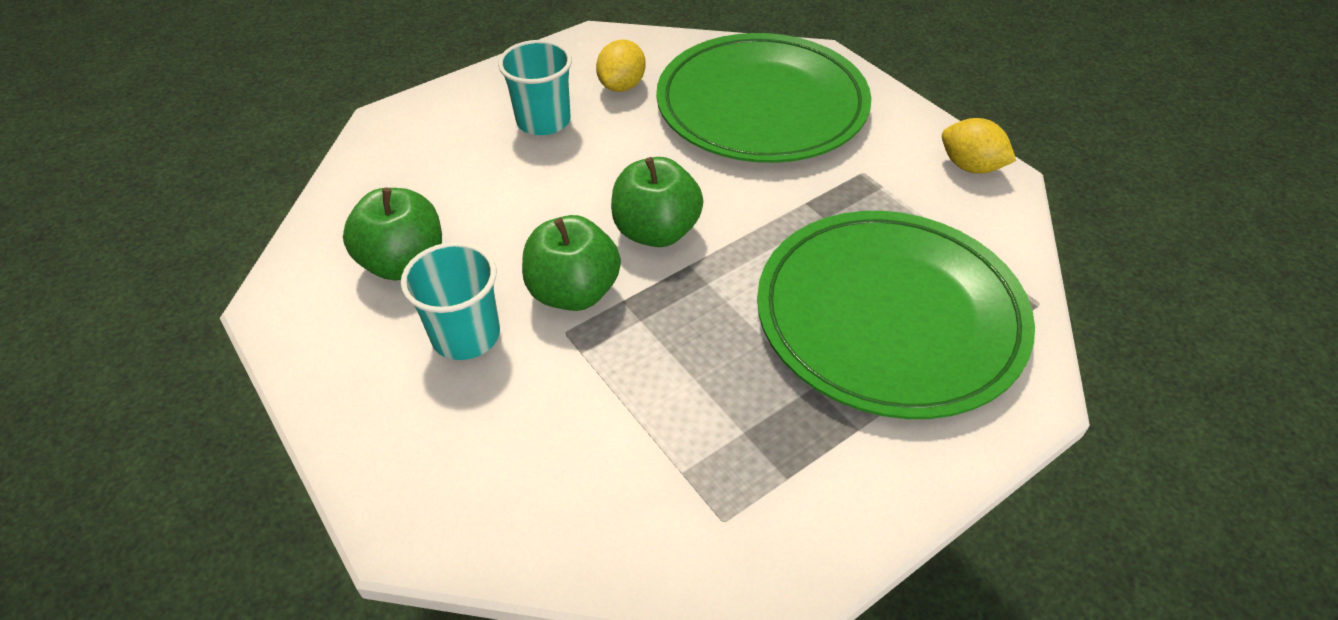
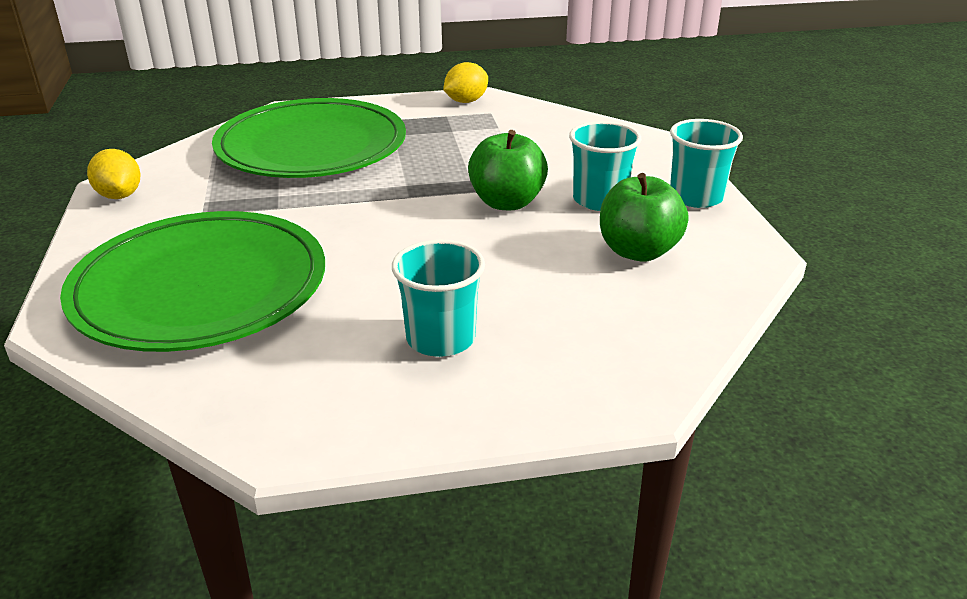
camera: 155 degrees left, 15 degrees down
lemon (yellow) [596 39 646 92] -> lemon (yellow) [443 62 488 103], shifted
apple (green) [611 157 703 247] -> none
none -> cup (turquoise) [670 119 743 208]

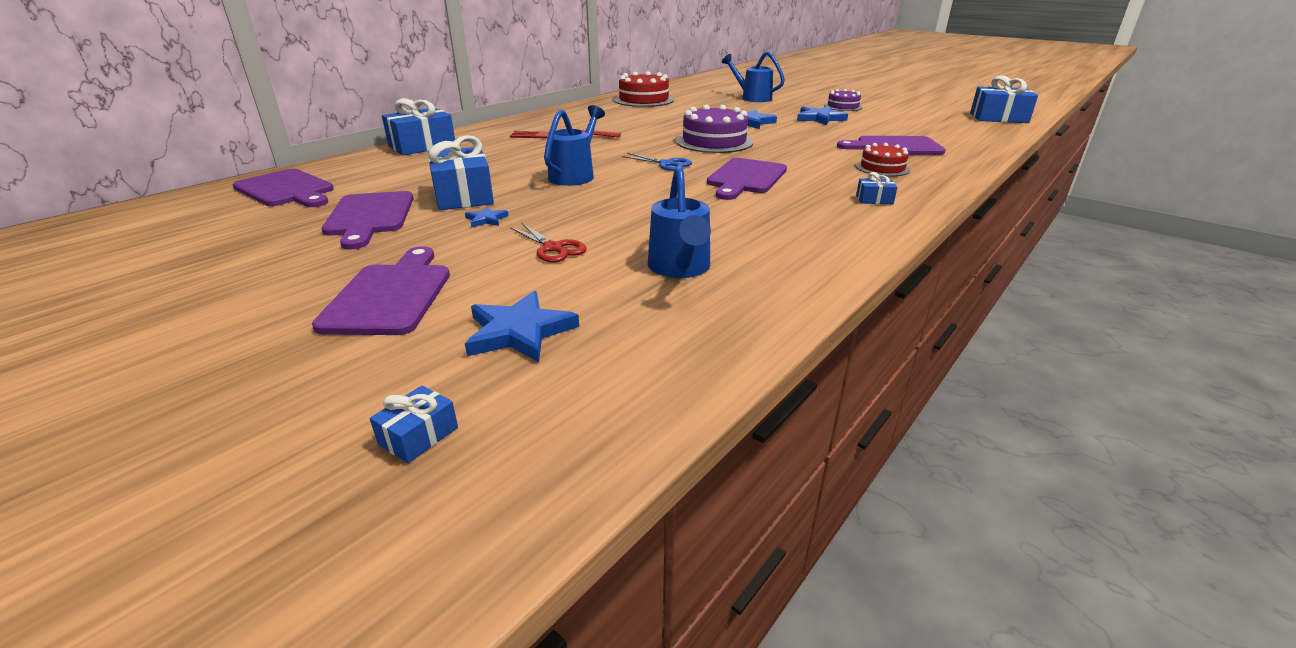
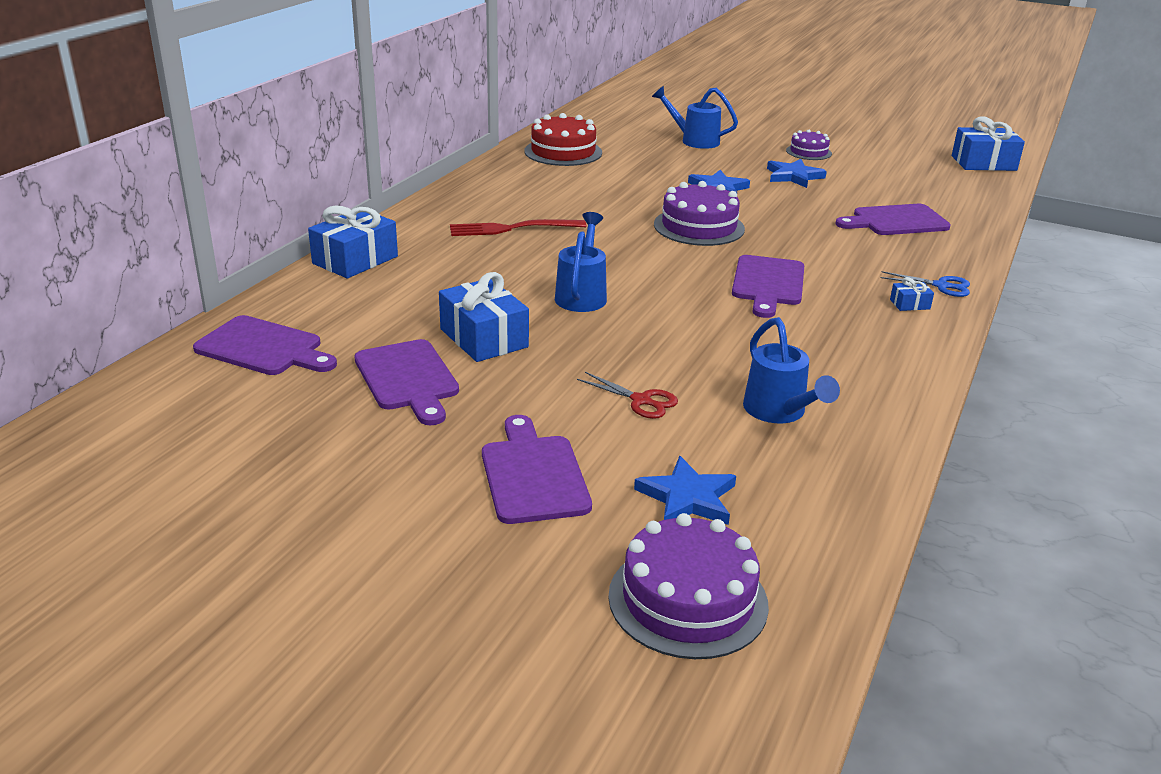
camera: 15 degrees left, 0 degrees up
cake (red) [856 143 910 177] -> none
scissors (blue) [622 153 692 171] -> scissors (blue) [880 271 970 297], shifted
star (blue) [465 206 509 227] -> none
gift (blue) [370 386 458 463] -> cake (purple) [608 513 769 659]

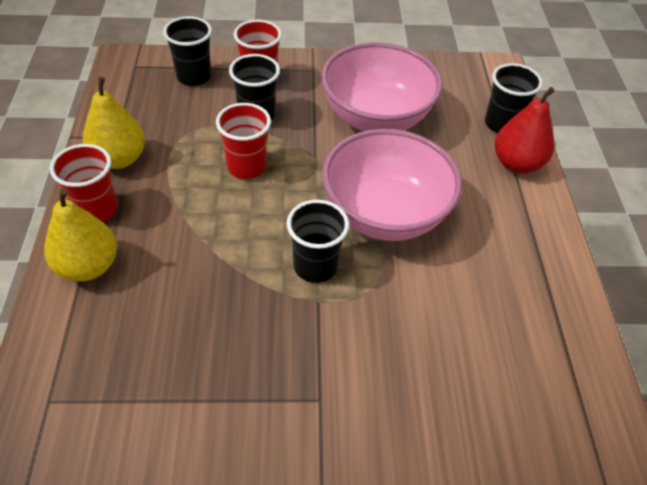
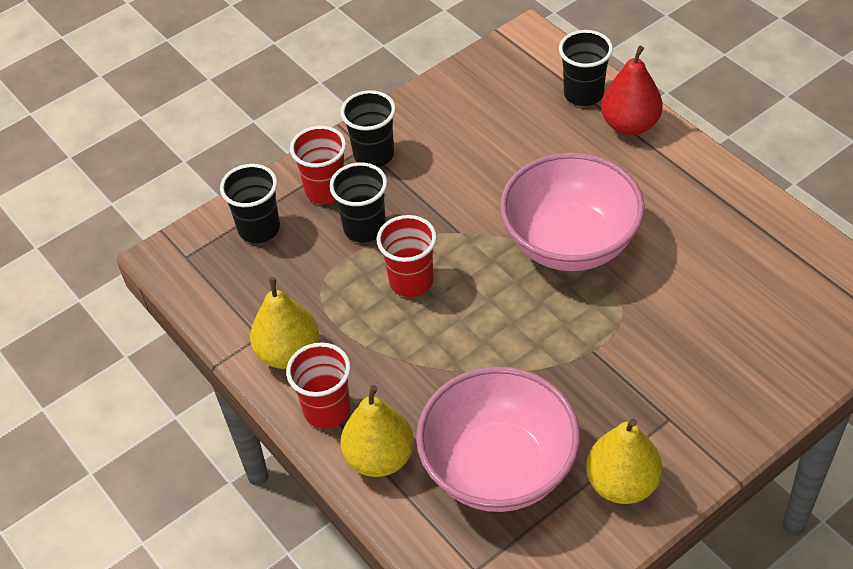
camera: 30 degrees left, 0 degrees up
bowl (pink) [321 42 442 131] -> bowl (pink) [416 366 580 512], shifted
cup (black) [287 200 349 283] -> cup (black) [340 90 396 167], shifted
none -> pear (yellow) [586 419 662 504]

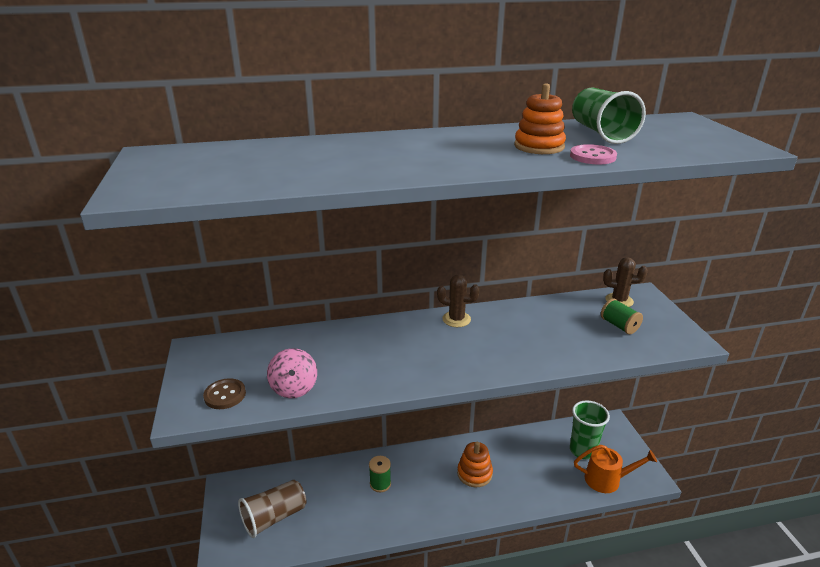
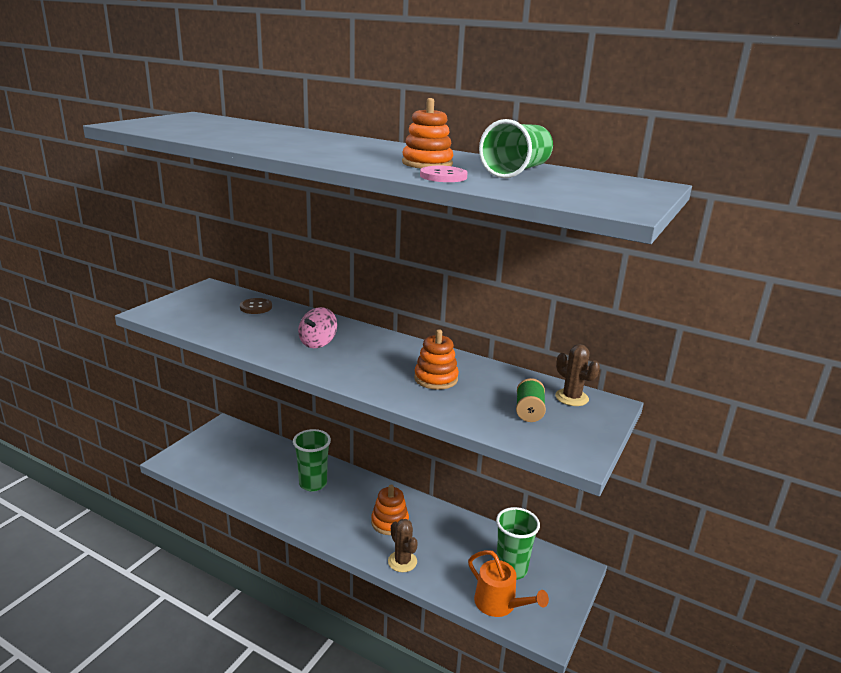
camera: 40 degrees right, 5 degrees down
cactus (brown) [437 275 480 327] -> cactus (brown) [388 519 418 572], shifted
spinning top (pink) [267 348 317 398] -> spinning top (pink) [298 307 337 348], shifted
button (brown) [203 378 246 409] -> button (brown) [240 298 272 314], shifted
spool (green) [369 456 391 492] -> cup (green) [293 429 331 491]
cup (brown) [238 480 306 538] -> none
none -> stacking toy (orange) [414 329 459 390]

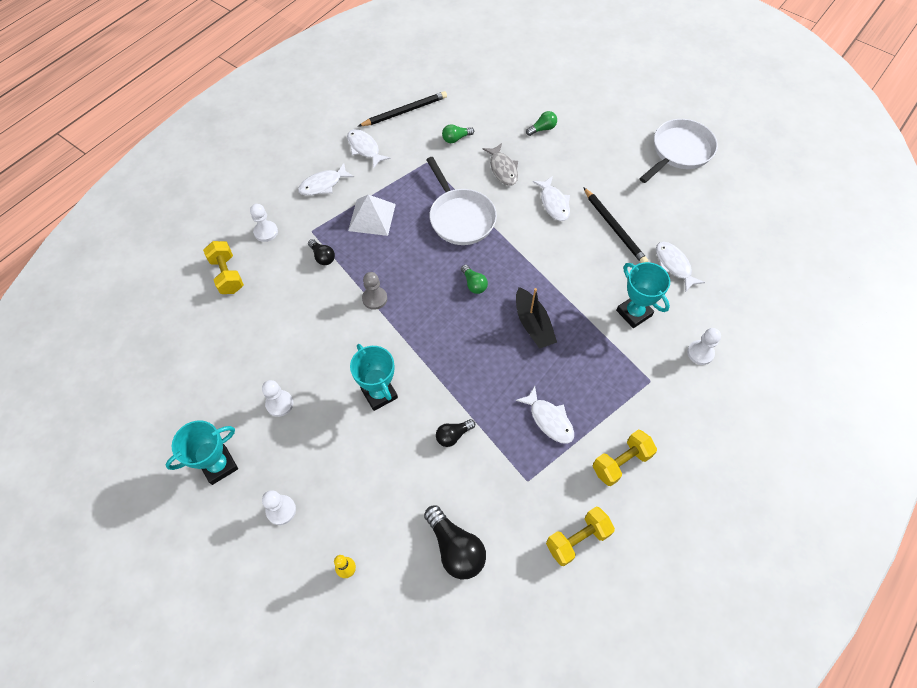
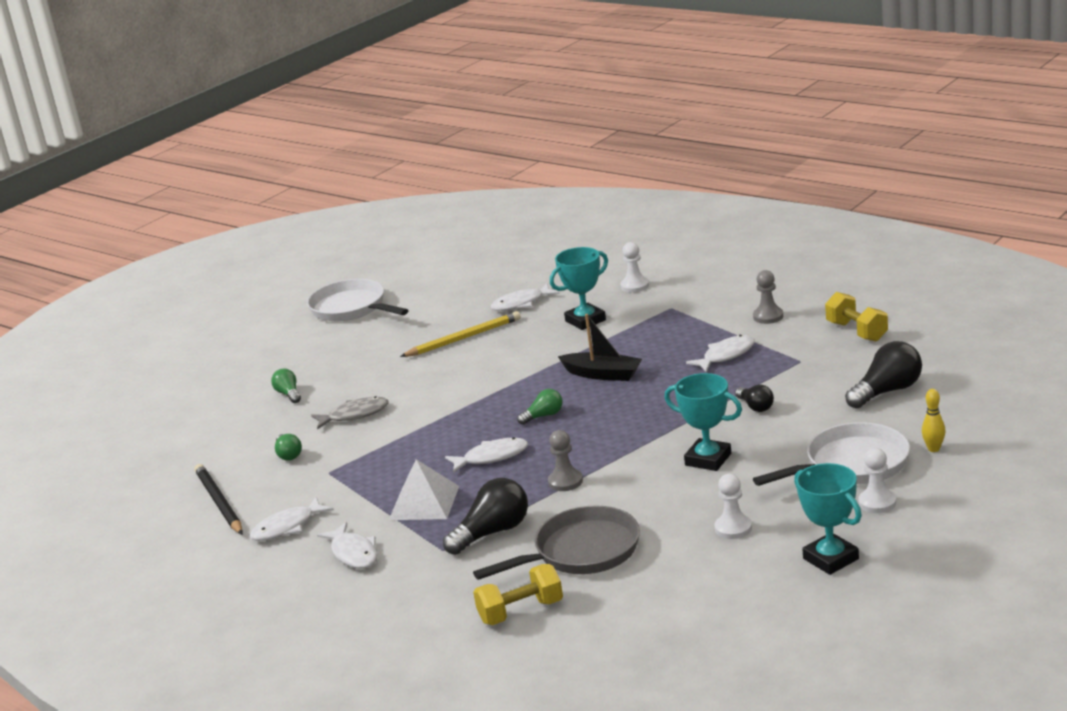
camera: 85 degrees left, 35 degrees down
pan (white) [426 157 497 245] -> pan (white) [753 422 910 486], shifted
fish (white) [533 176 570 221] -> fish (white) [445 437 528 473], shifted
pencil (black) [583 187 648 263] -> pencil (yellow) [400 311 521 357]
pawn (white) [250 204 278 242] -> none
light bulb (black) [308 239 335 265] -> light bulb (black) [443 478 528 555], x1.77
boat (black) [516 287 557 349] -> boat (black) [558 314 642 381], 45 degrees clockwise
trophy (turquoise) [350 344 398 411] -> trophy (turquoise) [664 373 742 471], 60 degrees clockwise
dumbbell (yellow) [592 430 657 486] -> pawn (grey) [753 270 783 324]
none -> pan (grey) [473 506 640 580]

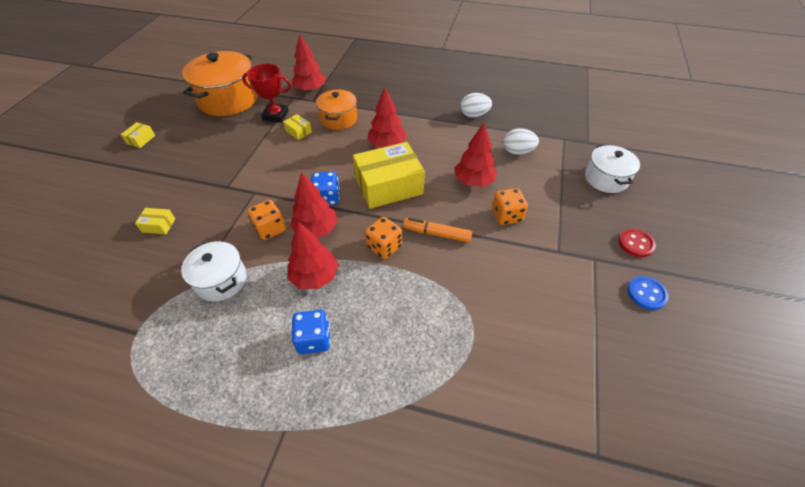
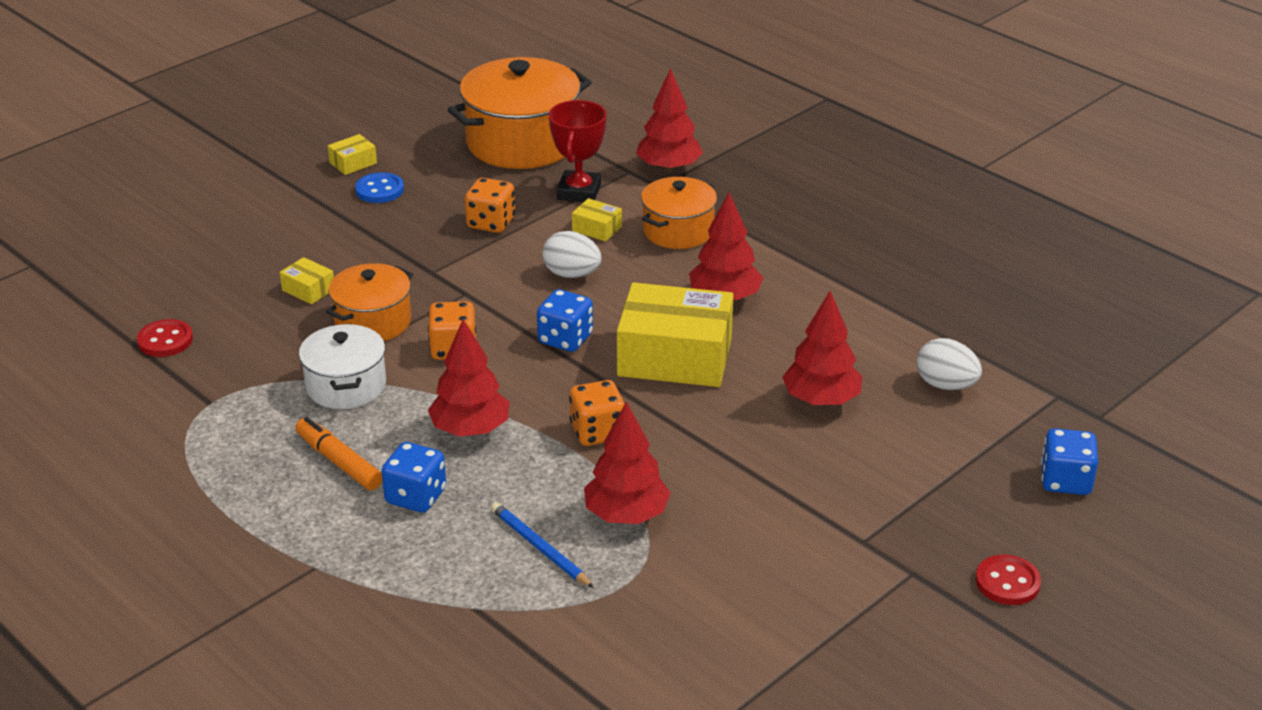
camera: 30 degrees right, 15 degrees down
trophy (red) [242 64 291 123] -> trophy (red) [549 100 607 202], 60 degrees clockwise
egg (white) [461 93 492 118] -> egg (white) [542 231 602 278], shifted
box (yellow) [283 114 312 140] -> box (yellow) [572 198 622 242], 45 degrees counterclockwise
pot (white) [585 145 640 193] -> dice (blue) [1041 428 1098 495]
tree (red) [290 172 338 238] -> tree (red) [584 401 670 524], shifted
dice (orange) [492 188 528 225] -> dice (orange) [465 178 515 233], shifted
marker (orange) [403 218 473 243] -> marker (orange) [295 417 382 490], shifted
button (blue) [627 276 669 310] -> button (blue) [355 172 404 203], shifted
none -> pot (orange) [326 263 413 341]
none -> button (red) [137 319 193 357]
none -> pencil (blue) [491 502 594 588]

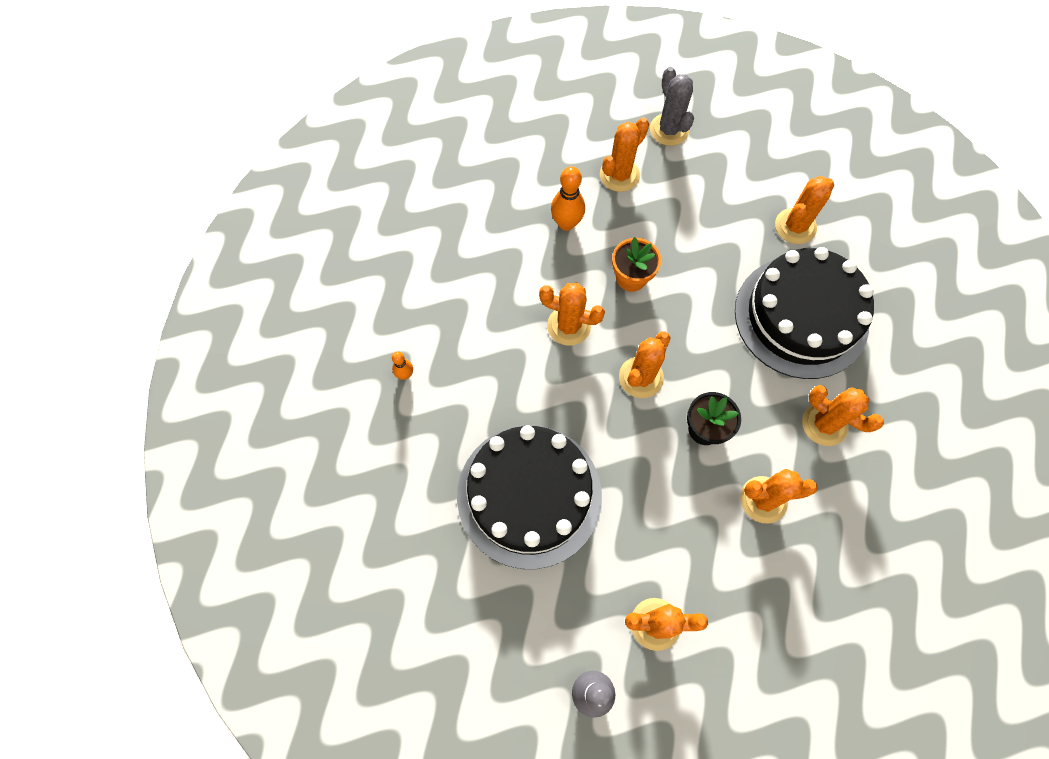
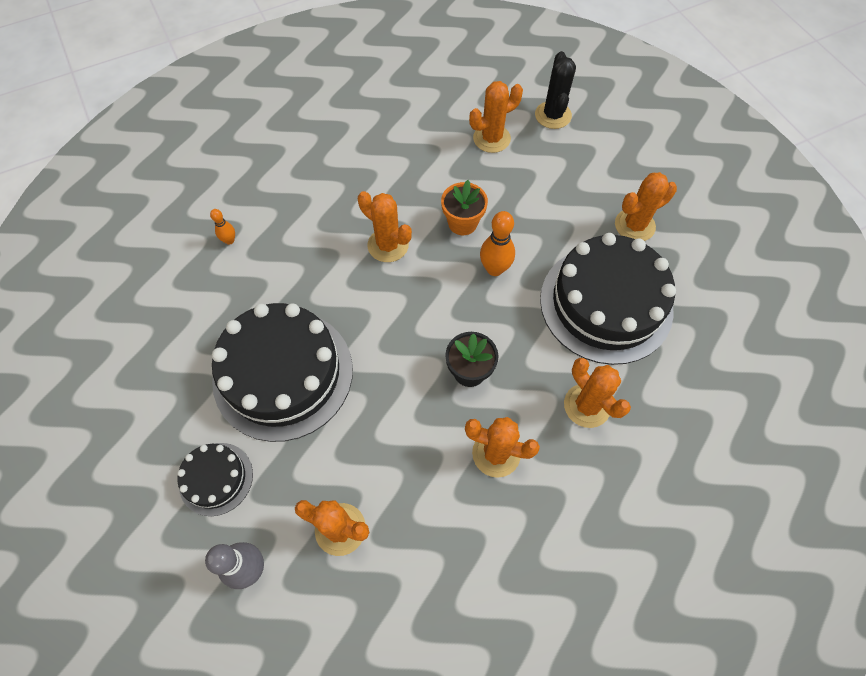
camera: 20 degrees right, 5 degrees down
cactus (grey) [650 67 694 146] -> cactus (black) [535 51 576 129]
bowling pin (orange) [551 166 585 231] -> bowling pin (orange) [480 211 515 276], shifted
cactus (orange) [619 331 671 398] -> none
none -> cake (black) [177 443 253 516]

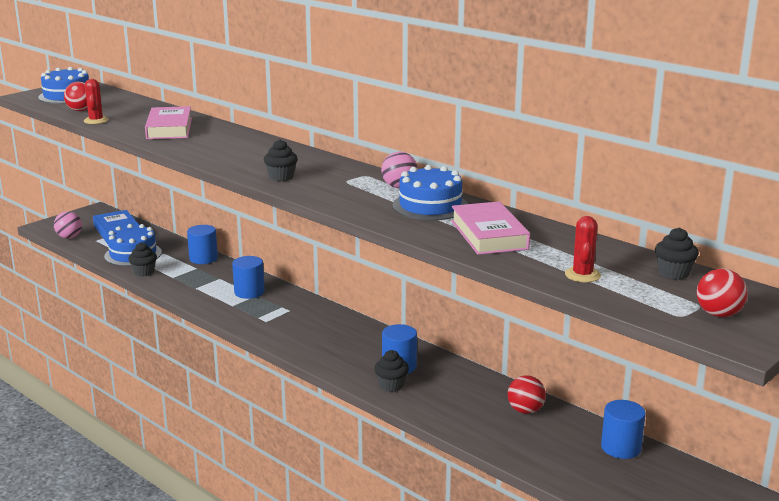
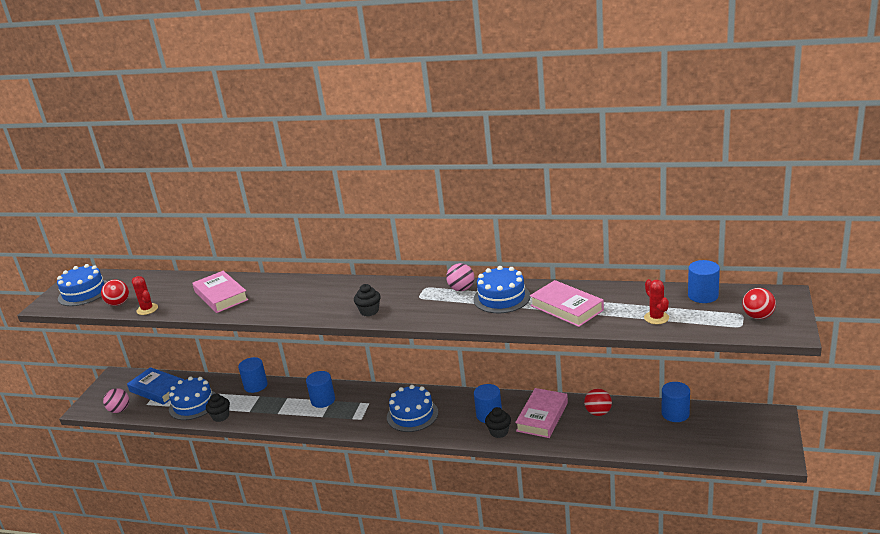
camera: 25 degrees left, 5 degrees up
cupcake (black) [655 227 699 280] -> cylinder (blue) [688 260 720 303]
none -> cake (blue) [387 385 438 432]
none -> book (pink) [515 388 568 438]

